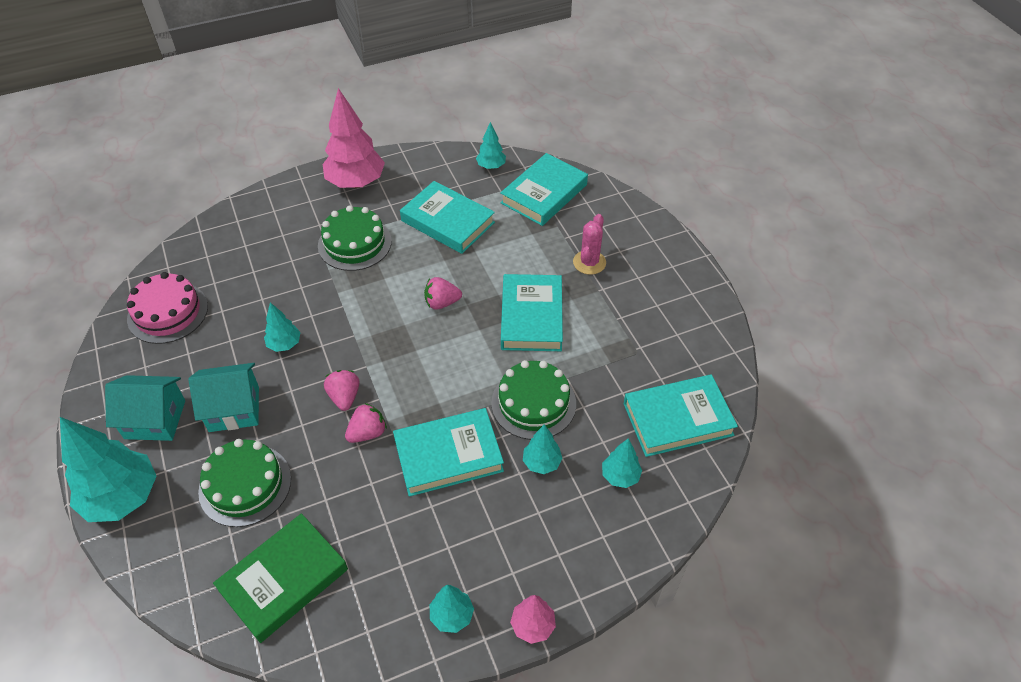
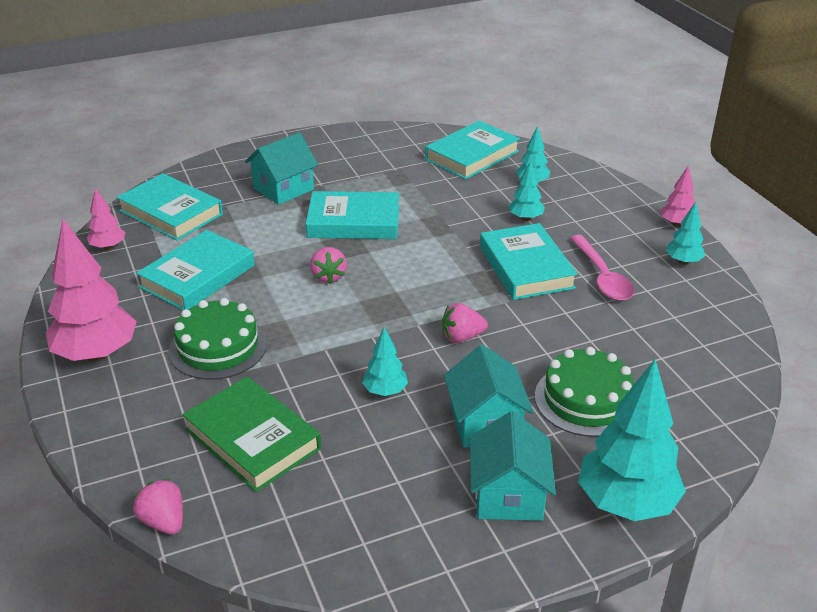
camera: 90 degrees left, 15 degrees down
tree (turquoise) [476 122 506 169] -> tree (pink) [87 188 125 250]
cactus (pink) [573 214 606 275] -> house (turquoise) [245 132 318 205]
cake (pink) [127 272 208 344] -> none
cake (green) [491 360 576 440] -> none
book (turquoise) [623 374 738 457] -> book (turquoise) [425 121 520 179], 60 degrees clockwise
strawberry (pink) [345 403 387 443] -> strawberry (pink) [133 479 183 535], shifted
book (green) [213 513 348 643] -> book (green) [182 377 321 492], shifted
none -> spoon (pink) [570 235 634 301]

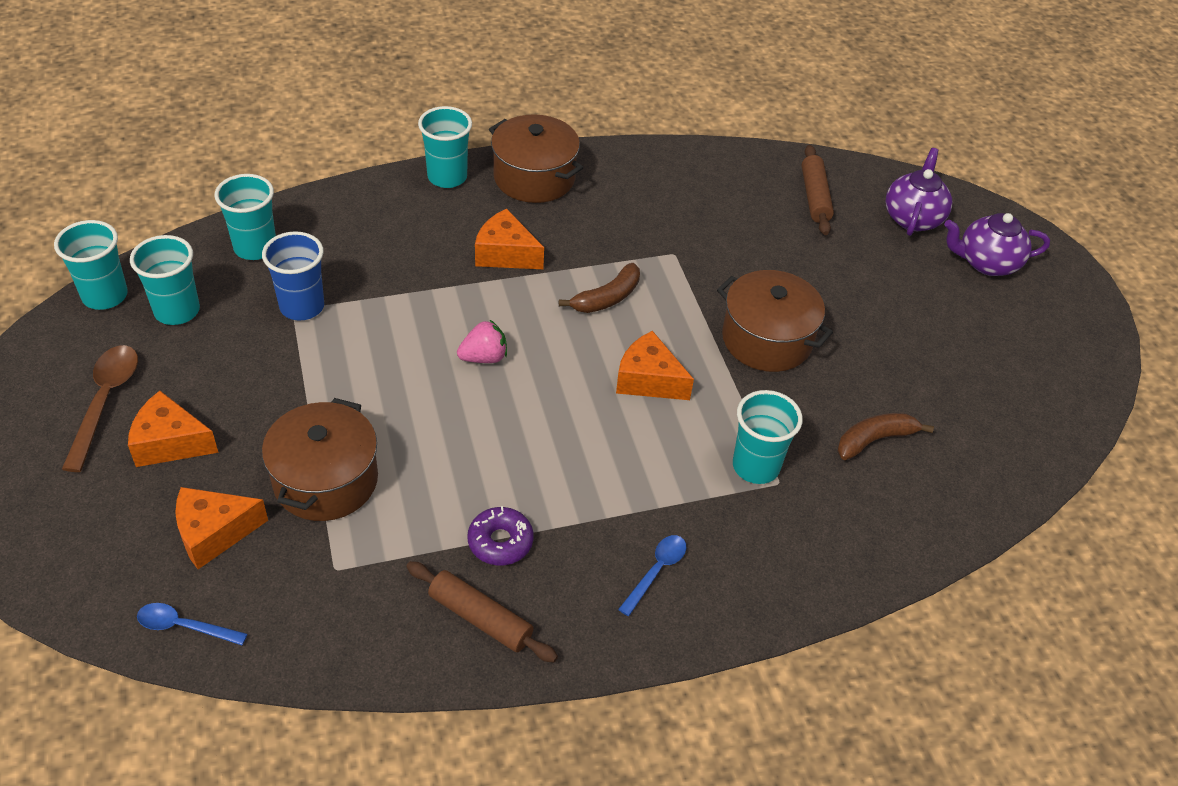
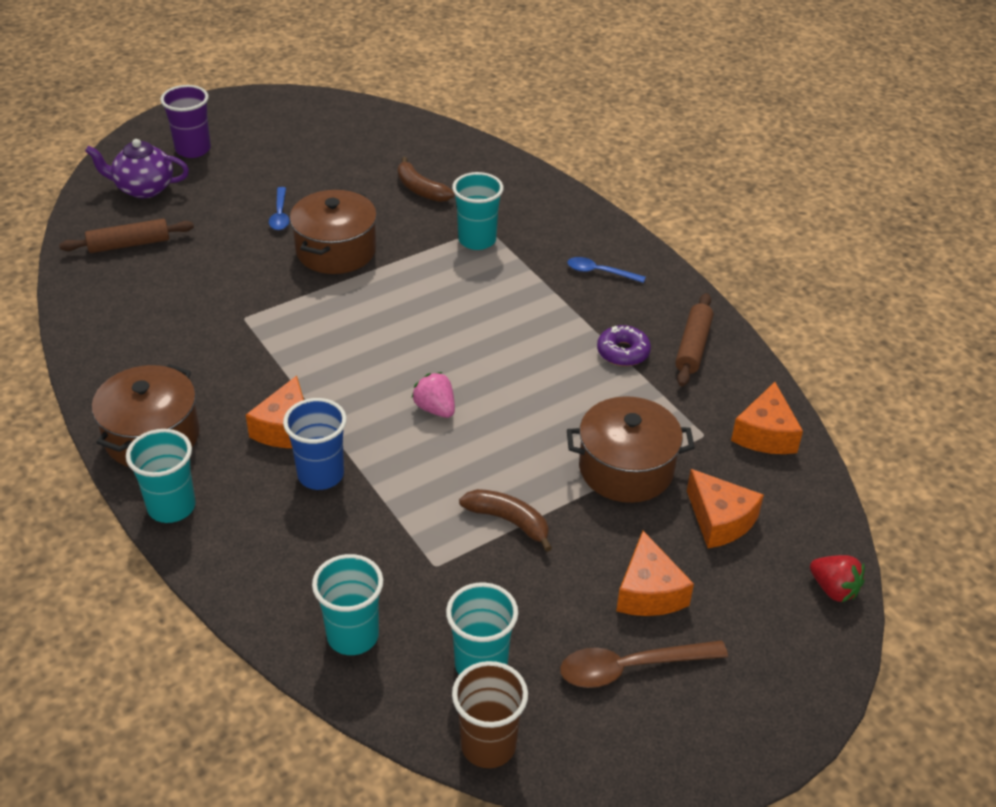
camera: 105 degrees left, 5 degrees down
teapot (purple) [944 213 1050 276] -> cup (purple) [160 85 211 158]
cup (turquoise) [54 220 128 310] -> cup (brown) [452 661 528 768]
cup (blue) [262 231 324 321] -> cup (blue) [283 398 347 490], shifted
banana (brown) [559 263 640 313] -> banana (brown) [459 489 552 552], shifted
cheese (orange) [616 331 694 400] -> cheese (orange) [731 382 803 454], shifted
spoon (blue) [137 603 247 645] -> spoon (blue) [269 187 289 230], shifted
none -> strawberry (red) [810 555 865 603]

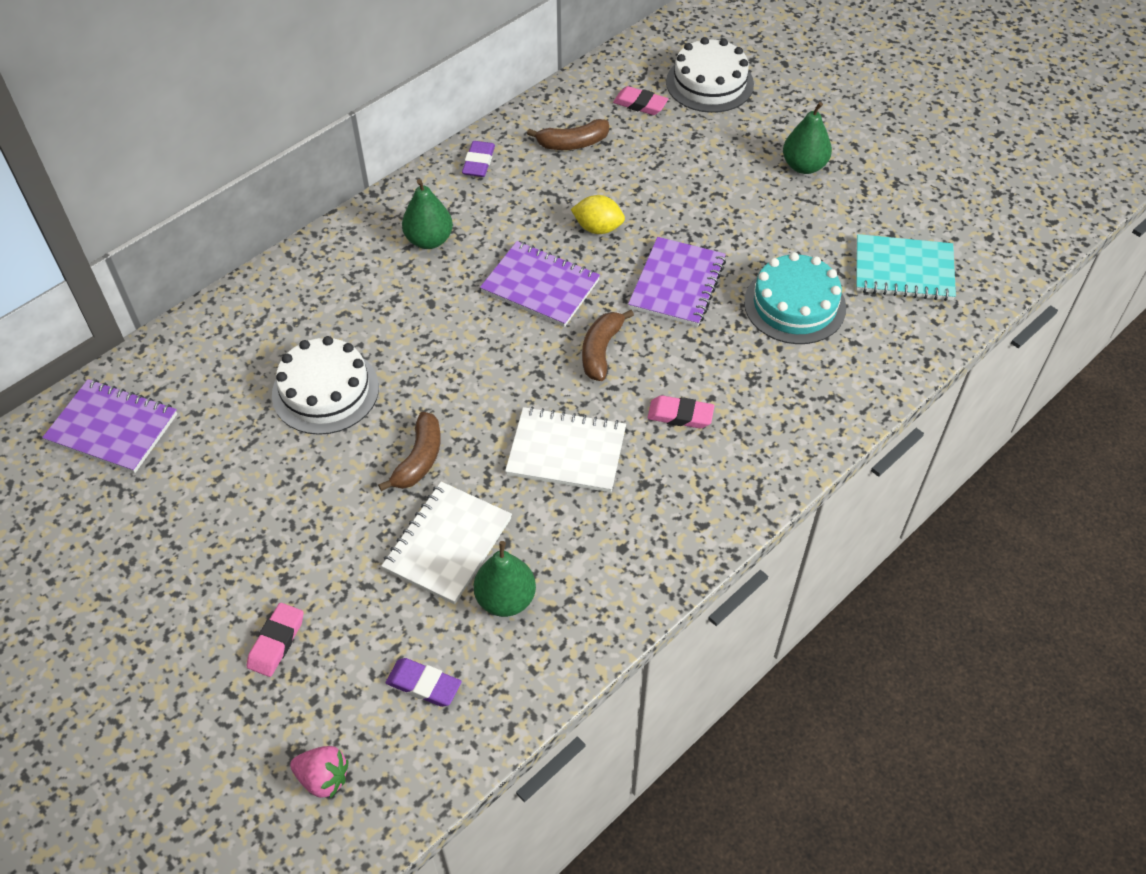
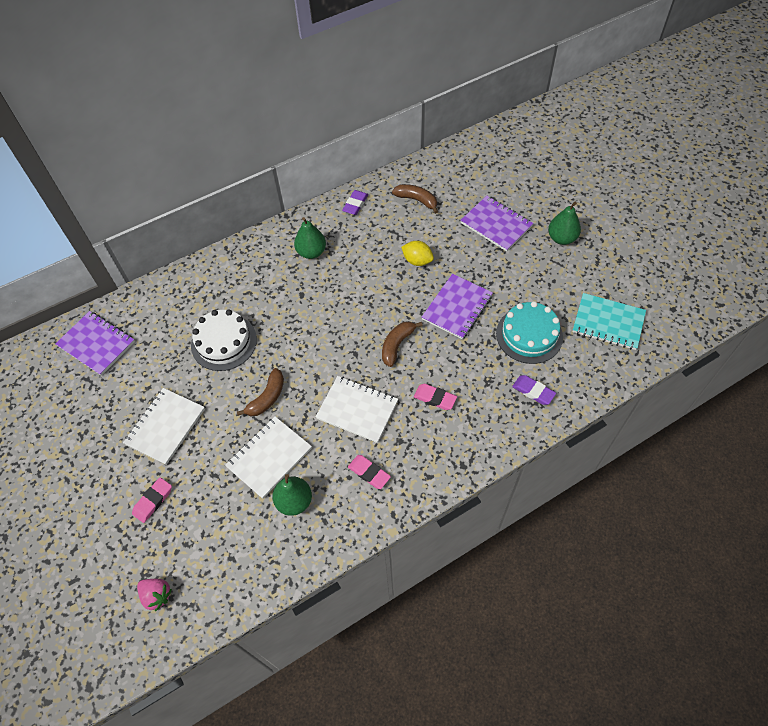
camera: 15 degrees right, 5 degrees up
cake (white) [666 37 754 113] -> none
eraser (pink) [613 86 668 115] -> eraser (pink) [348 455 391 489], shifted
banana (brown) [527 119 609 150] -> banana (brown) [392 184 438 214], 150 degrees counterclockwise
notebook (purple) [480 241 600 327] -> notebook (purple) [460 196 533 252], shifted
eraser (purple) [386 658 461 707] -> eraser (purple) [512 375 556 405], shifted
none -> notebook (white) [123 388 205 465]

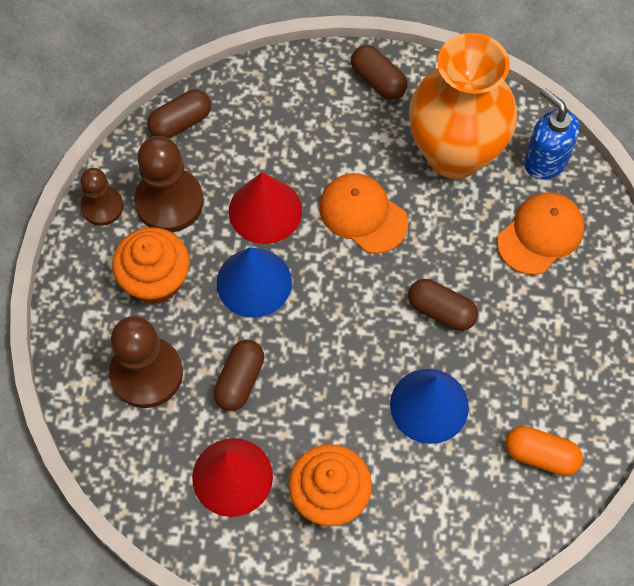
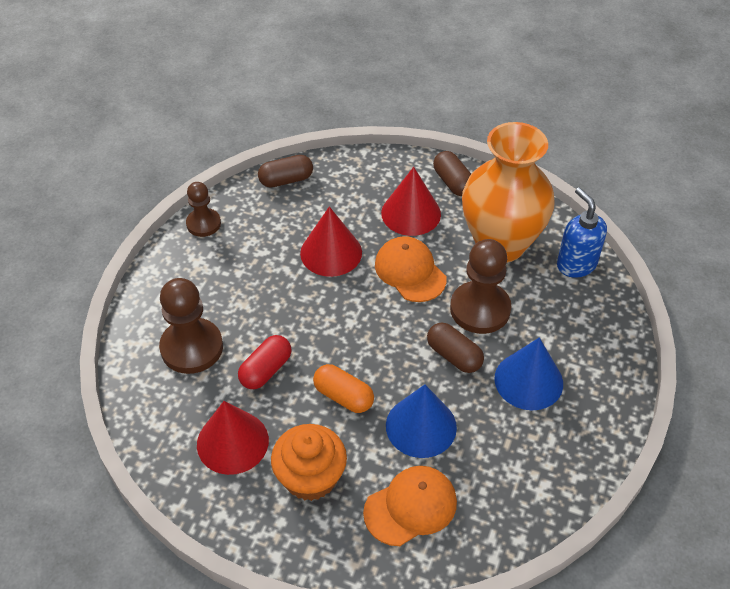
camera: 15 degrees right, 15 degrees down
pawn (brown) [134 136 203 232] -> pawn (brown) [450 239 511 334], shifted
cap (orange) [497 192 584 275] -> cap (orange) [363 466 457 546], shifted
cupcake (orange) [112 227 190 304] -> none
cone (blue) [216 247 292 318] -> cone (blue) [494 337 563 410], shifted
capsule (brown) [214 340 264 411] -> capsule (red) [238 335 291 389]
capsule (orange) [506 426 583 476] -> capsule (orange) [313 364 374 413], shifted
none -> cone (red) [381 167 441 236]

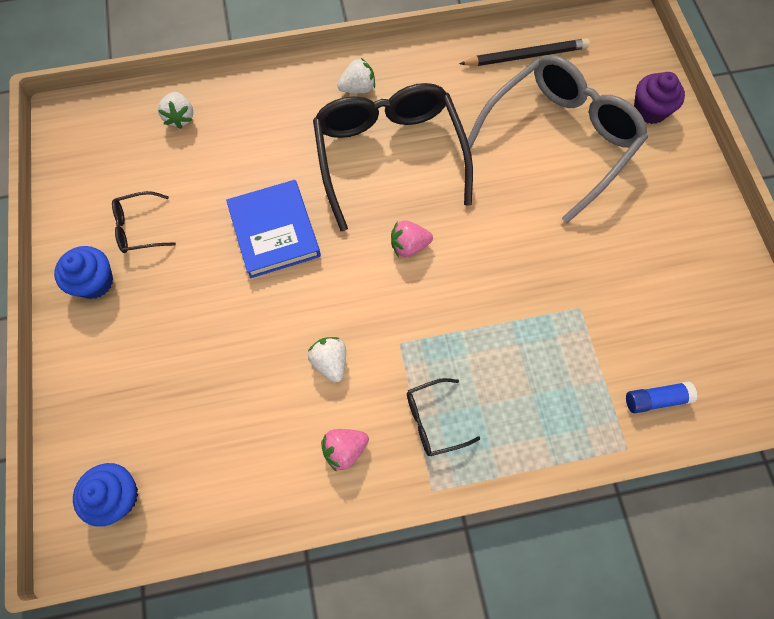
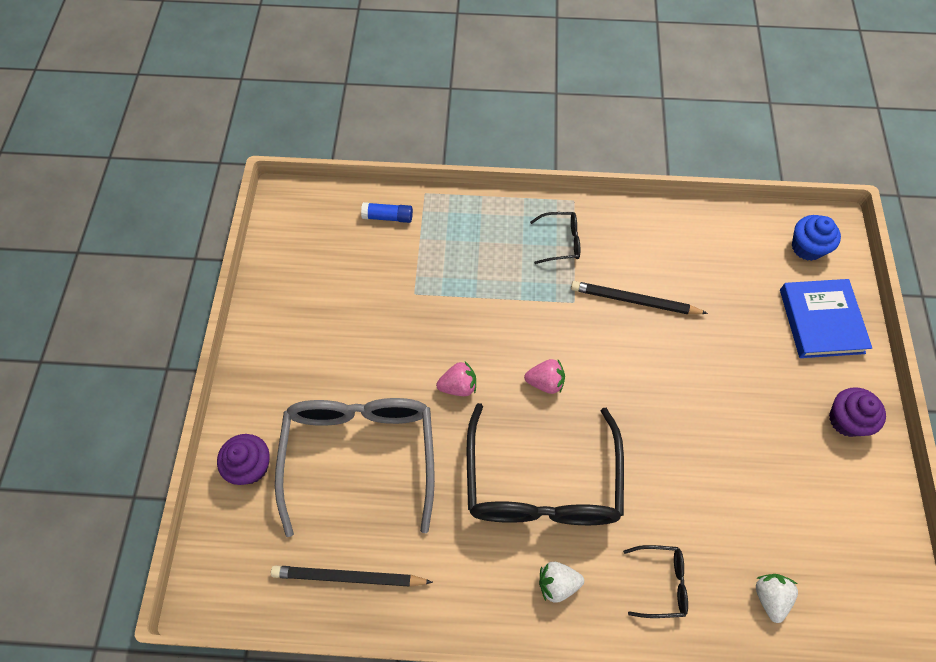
camera: 165 degrees left, 5 degrees down
glasses (grey) [467 55 648 223] -> glasses (grey) [275 398 435 537], 120 degrees clockwise
book (blue) [226 180 321 278] -> book (blue) [780 279 872 358], shifted
glasses (black) [112 191 176 253] -> glasses (black) [623 545 688 618], shifted
cupcake (blue) [54 246 113 299] -> cupcake (purple) [829 387 886 437]
strawberry (white) [308 337 346 383] -> pencil (black) [571 281 708 314]
strawberry (pink) [321 429 369 472] -> strawberry (pink) [436 362 476 396], shifted

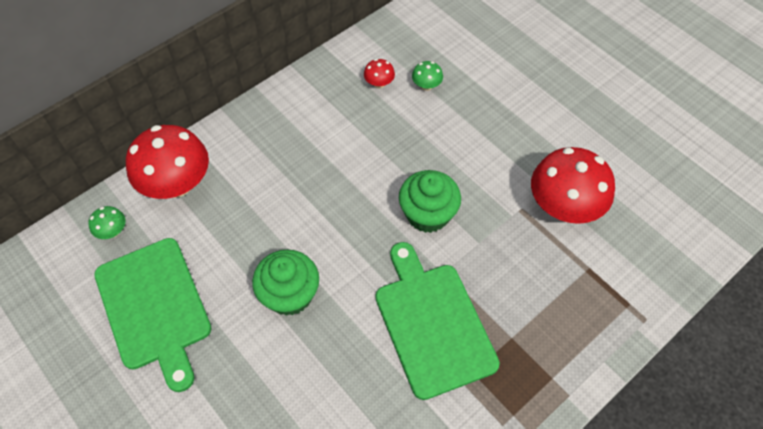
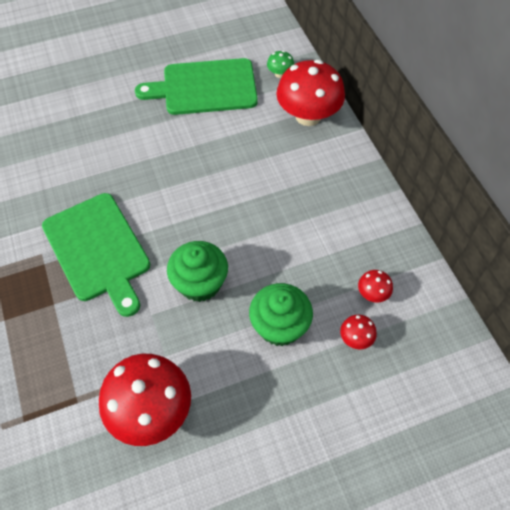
camera: 110 degrees right, 0 degrees up
mushroom (green) [412 61 443 91] -> mushroom (red) [340 315 377 349]
cutting board (green) [375 242 500 400] -> cutting board (green) [42 193 150 317], 60 degrees clockwise
cupcake (green) [252 250 319 316] -> cupcake (green) [249 283 313 346], shifted

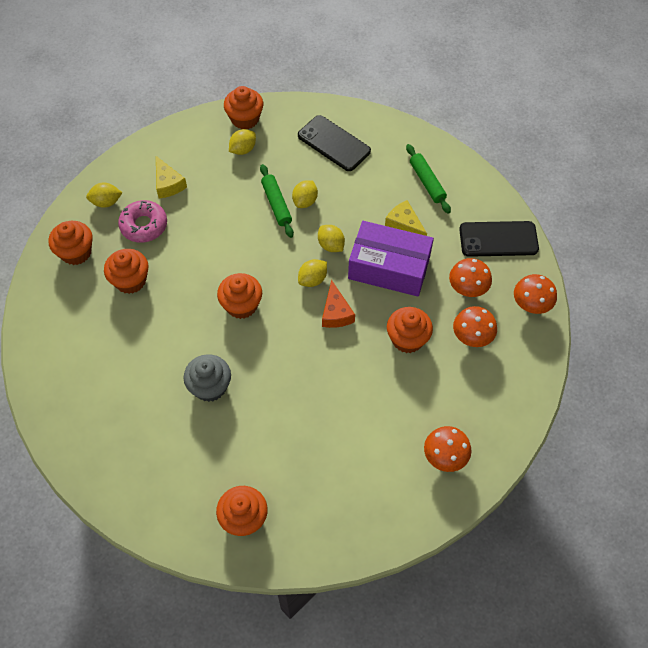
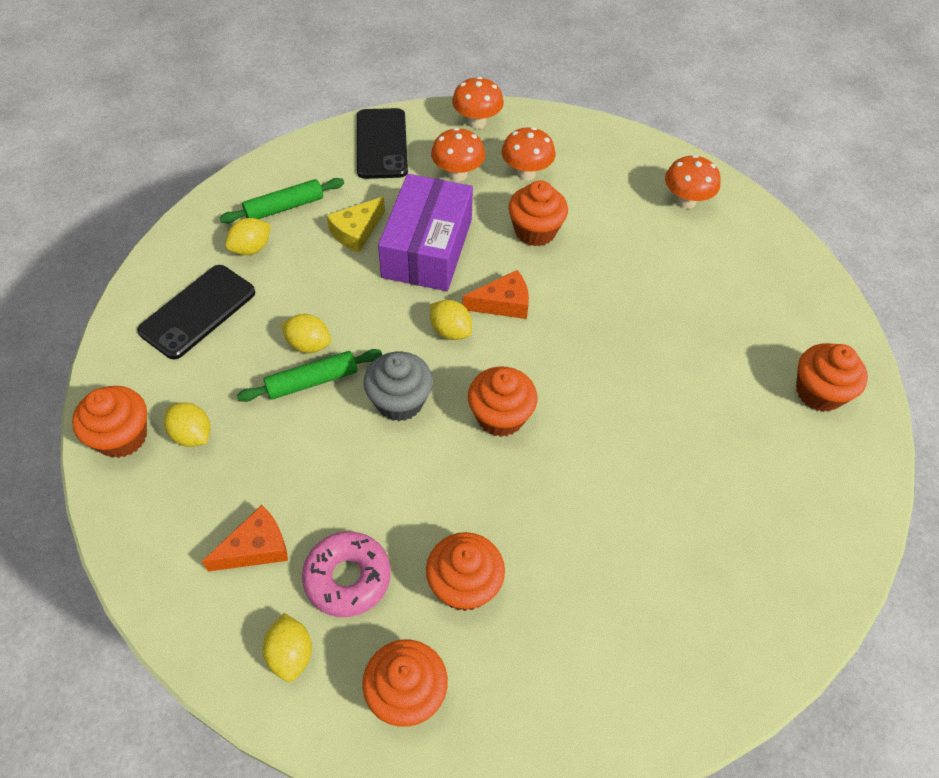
camera: 95 degrees left, 5 degrees down
cheese (yellow) [156 156 187 198] -> cheese (orange) [202 505 288 572]
lemon (yellow) [318 225 345 252] -> lemon (yellow) [225 218 271 255], shifted
cupcake (grey) [184 354 231 402] -> cupcake (grey) [363 352 433 421], shifted

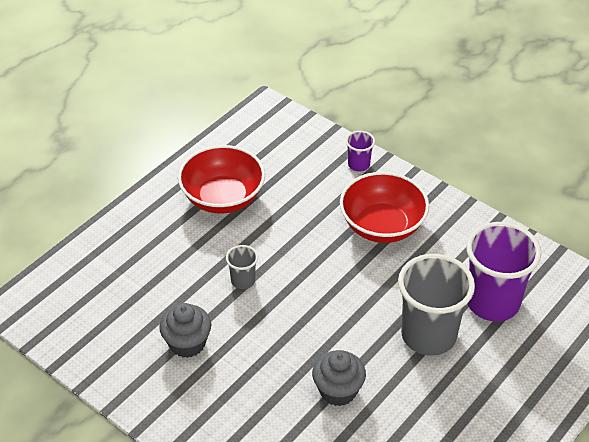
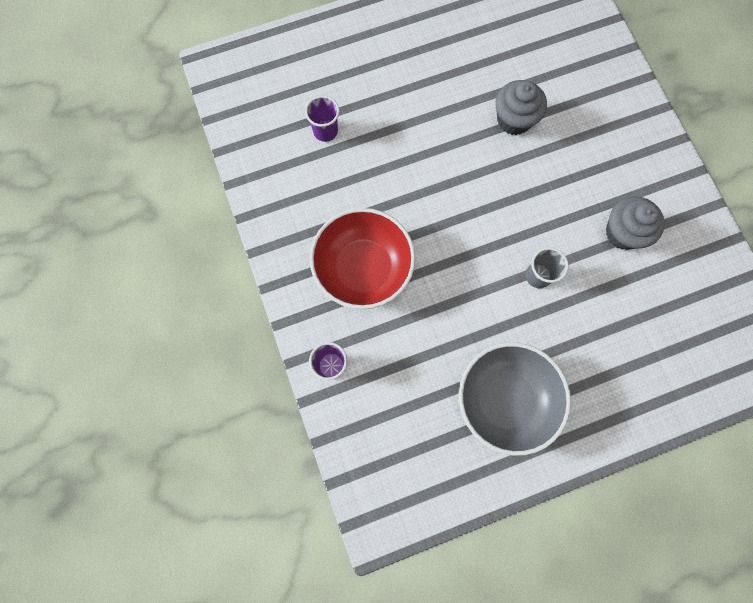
camera: 150 degrees left, 30 degrees up
bowl (red) [178 145 265 214] -> bowl (grey) [459 342 571 456]
cup (purple) [466 222 541 321] -> cup (purple) [305 95 340 142], x0.46
cup (grey) [398 254 475 356] -> none

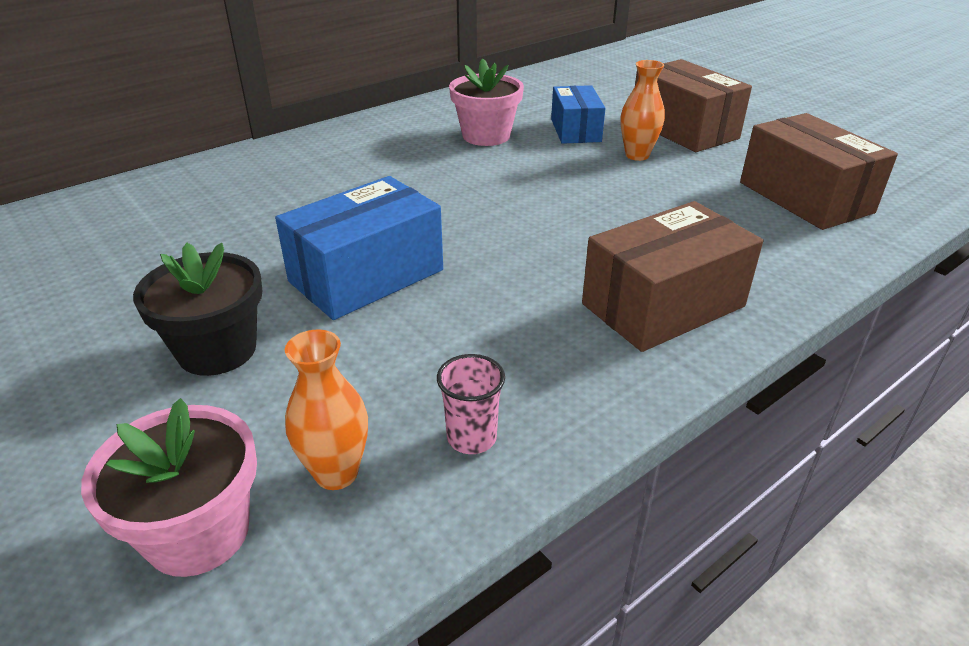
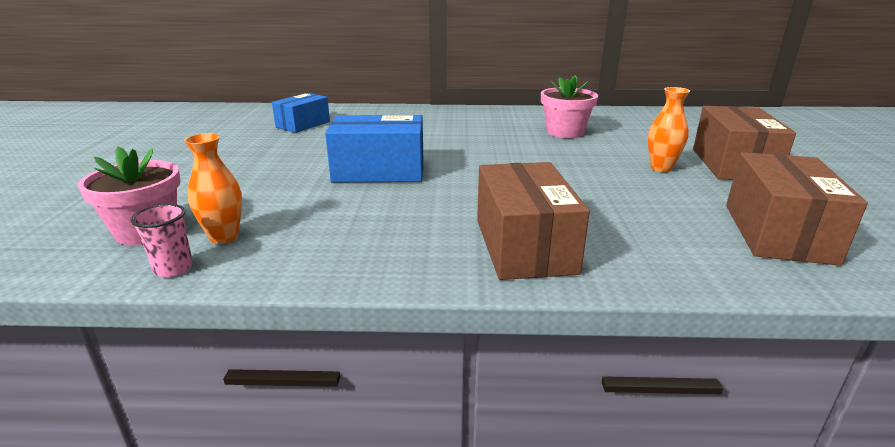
camera: 40 degrees right, 10 degrees down
box (blue) [551 85 605 144] -> box (blue) [272 93 330 133], shifted
box (brown) [582 201 763 352] -> box (brown) [477 162 590 280], 75 degrees clockwise
flower pot (black) [133 243 263 376] -> none
cup (pink) [437 354 505 454] -> cup (pink) [131 204 193 277], shifted

